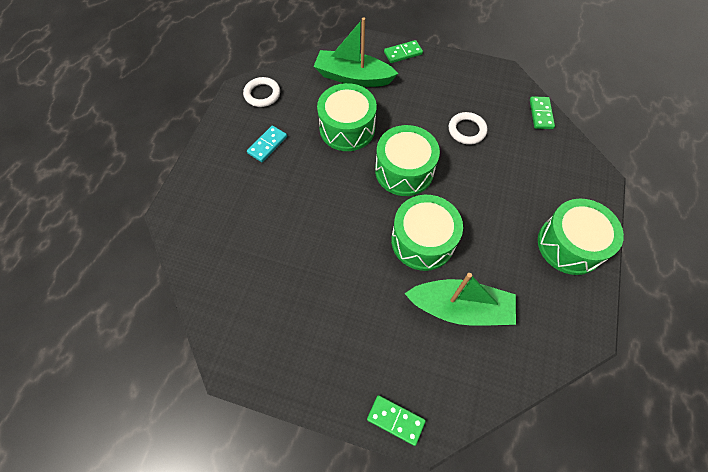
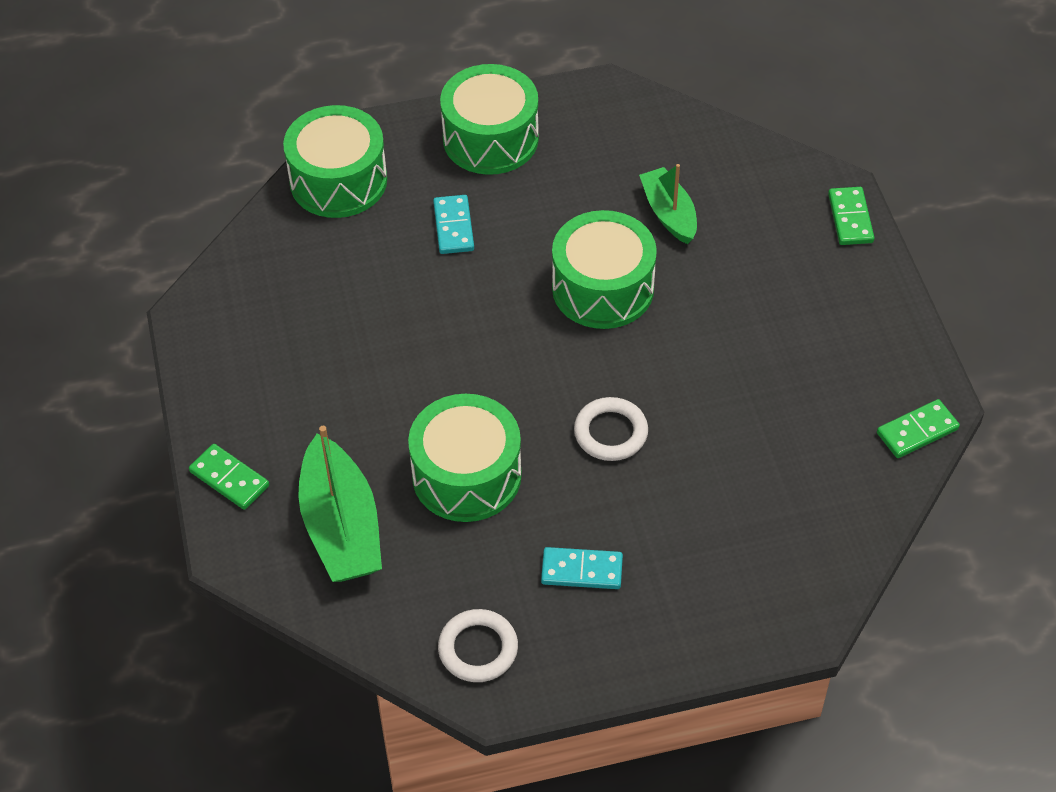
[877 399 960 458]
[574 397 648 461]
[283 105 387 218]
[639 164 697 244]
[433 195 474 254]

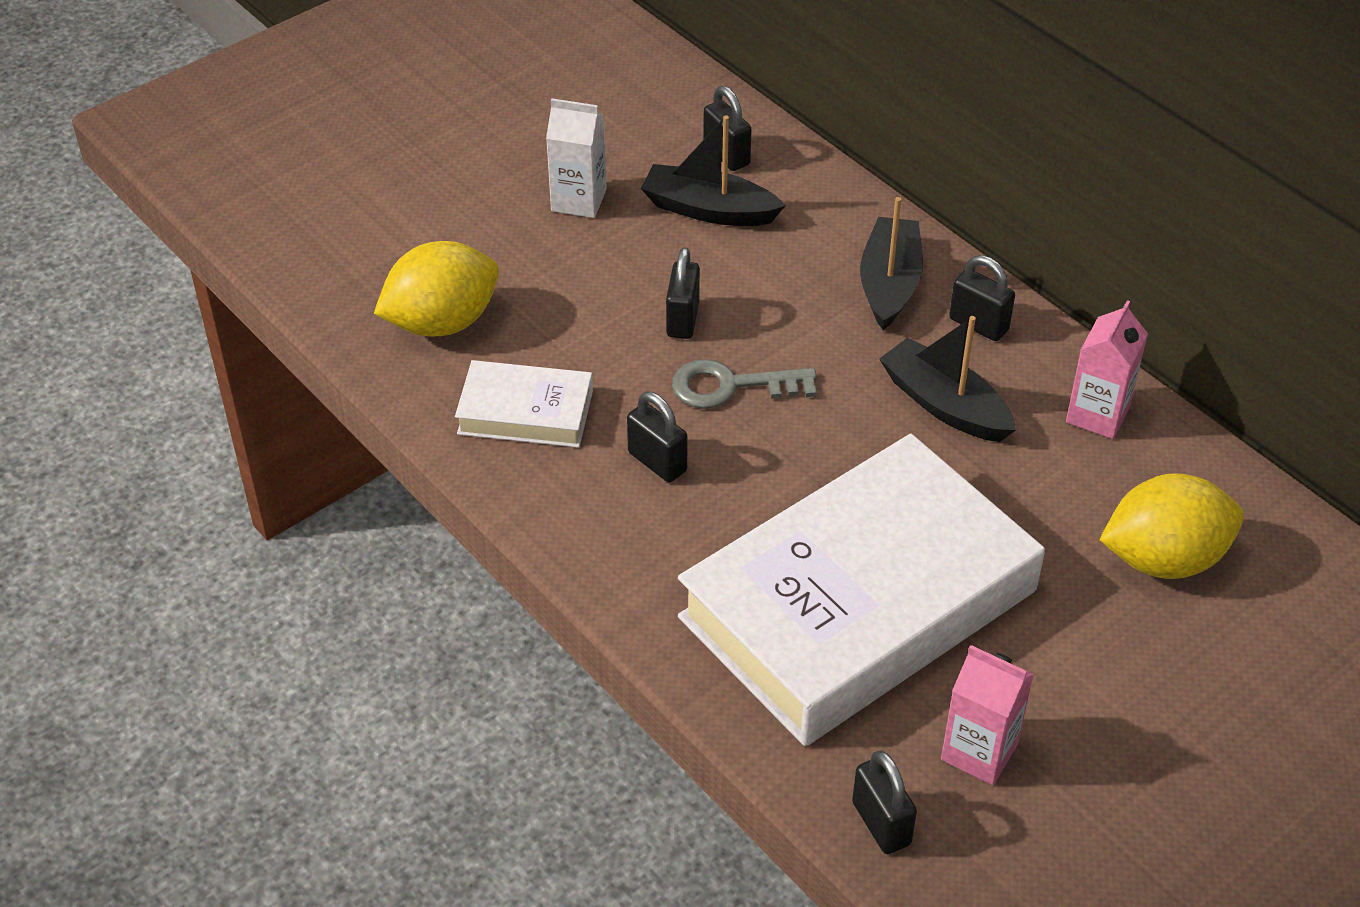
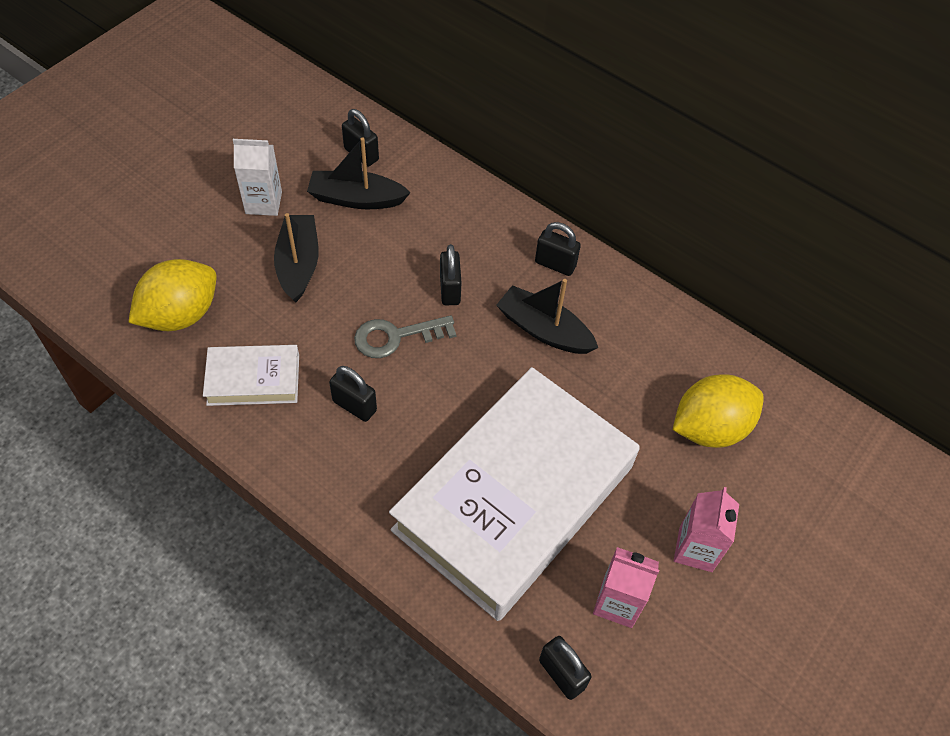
[274 213 318 303]
[440 244 462 305]
[674 487 739 572]

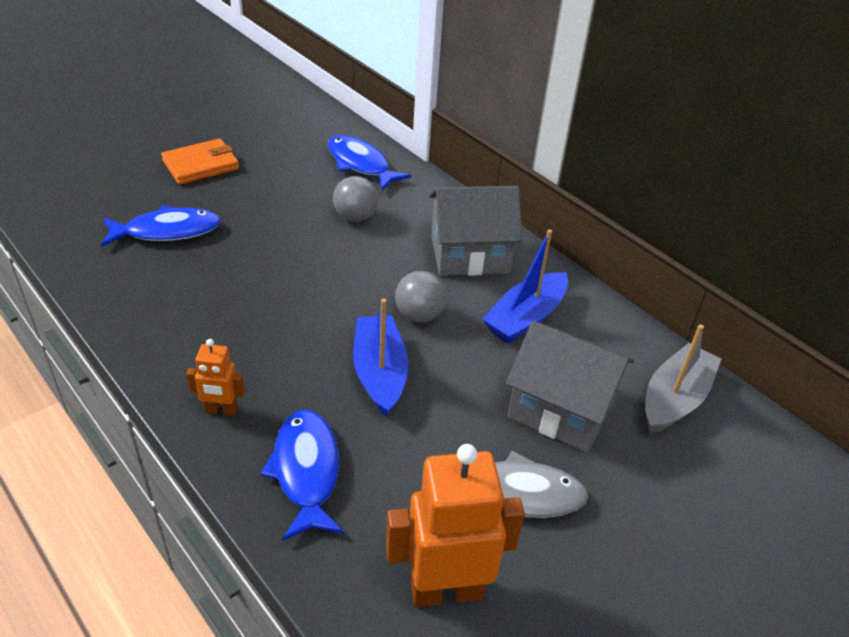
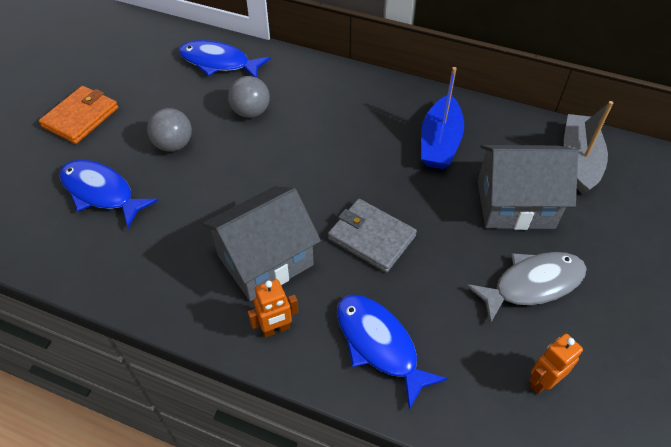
[202 186 321 301]
[60 160 158 228]
[147 108 192 152]
[328 199 417 273]
[529 334 583 394]

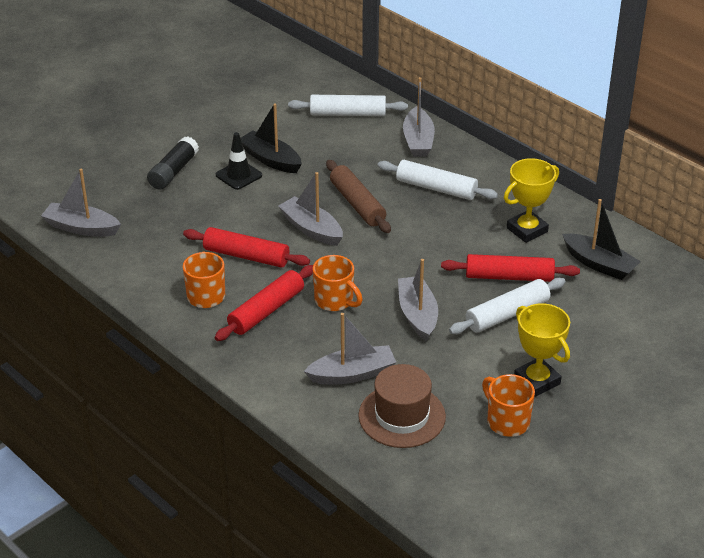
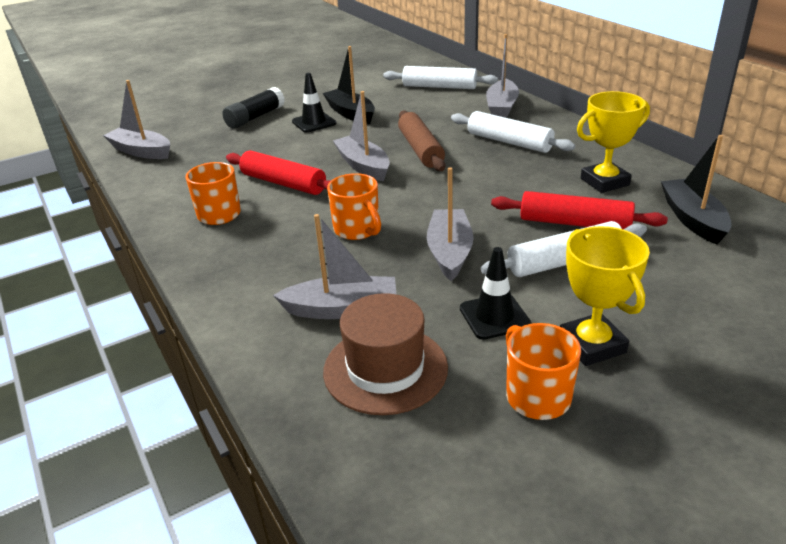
[661 135 732 245]
[215 265 313 341] (first image)
[460 247 531 340]

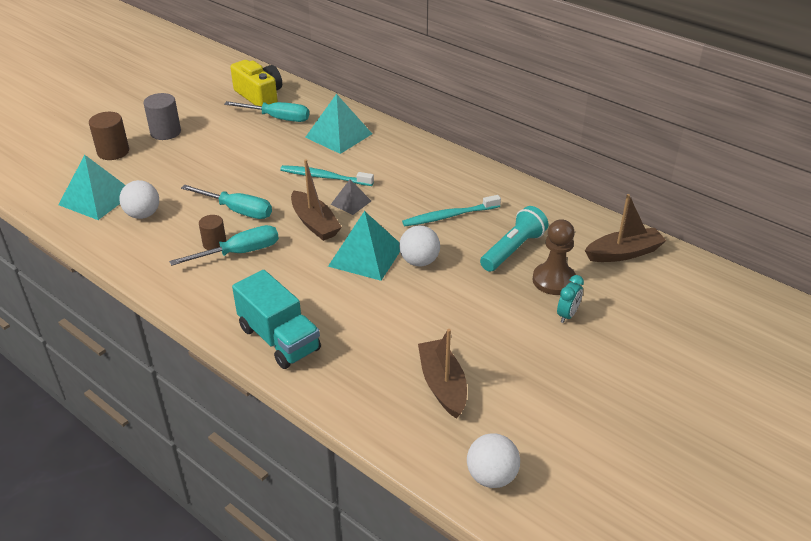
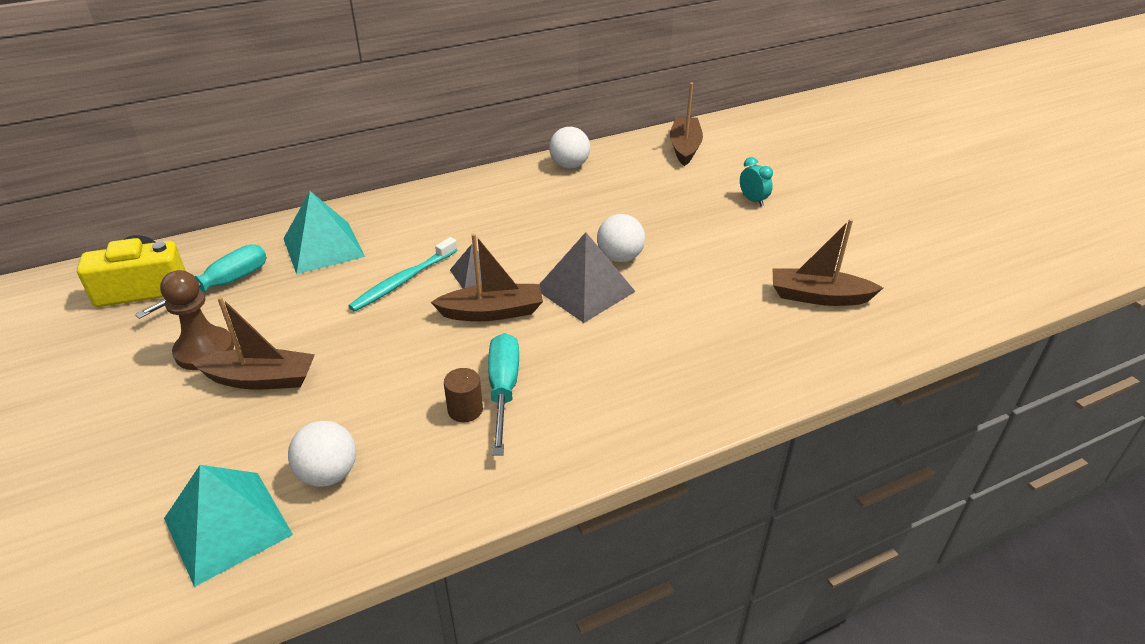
[144 93 181 140] (first image)
[89 112 129 160] (first image)
[181 185 272 219] (first image)
[402 195 501 226] (first image)
[480 206 548 272] (first image)
[540 232 636 323]
[160 270 234 370]
[232 270 321 369] (first image)
[549 127 590 169]
[191 297 315 389]

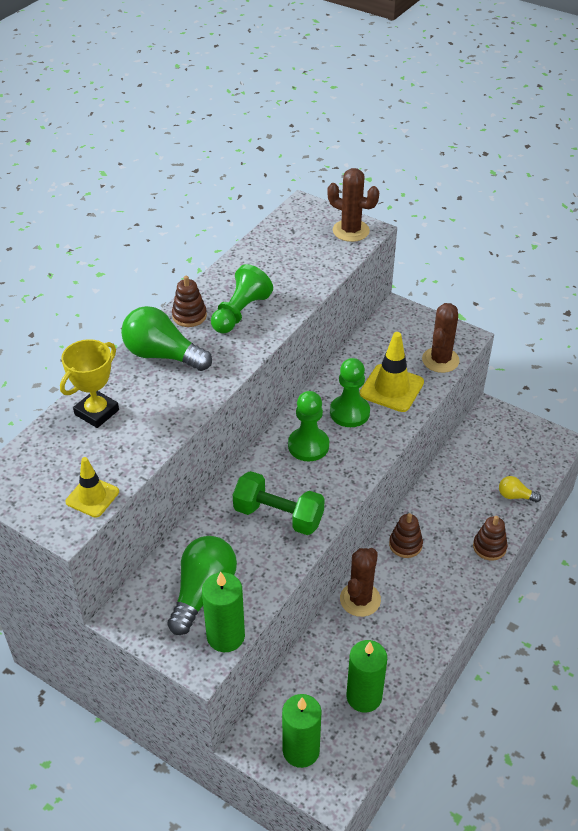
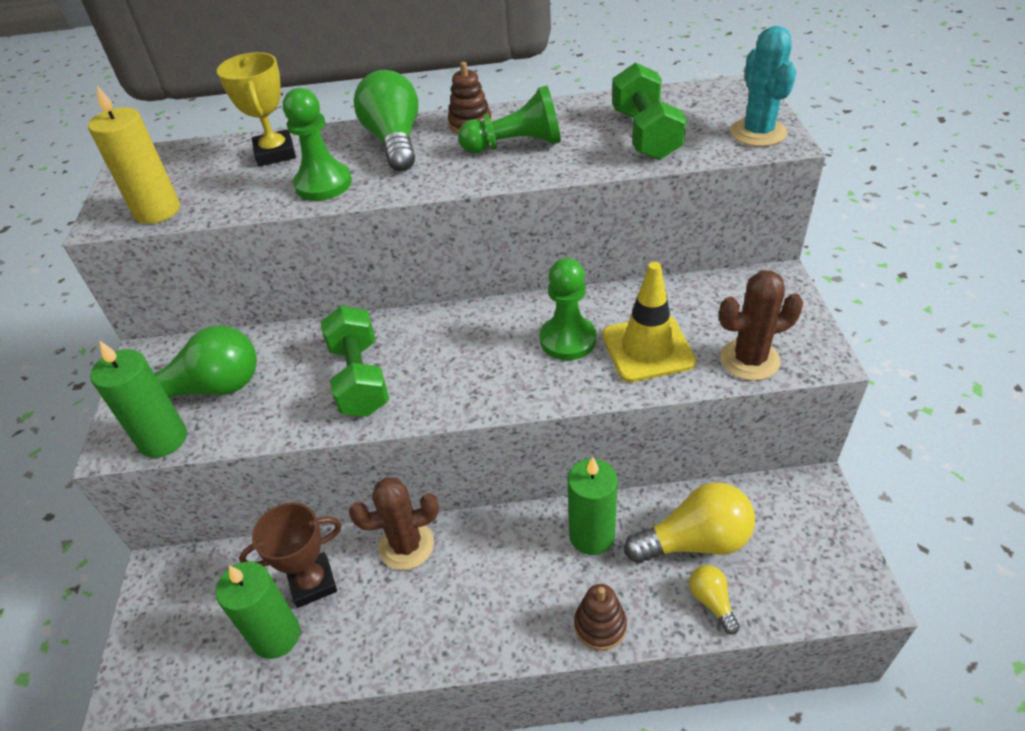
[731 26 796 147]
[217 52 296 166]
[283 88 352 201]
[88 86 180 224]
[389 513 423 558] (first image)
[568 457 618 555]
[612 62 687 160]
[624 482 755 563]
[239 502 342 608]

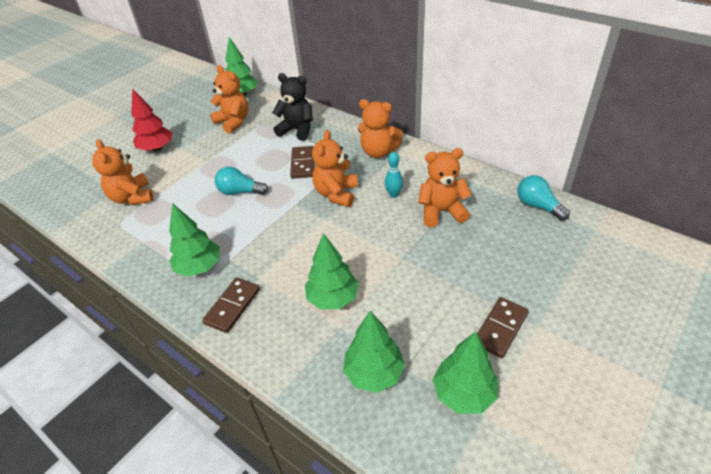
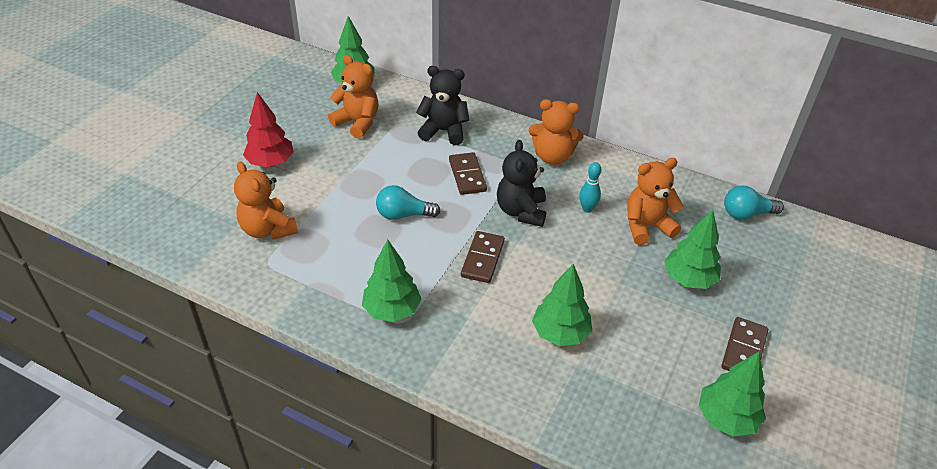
[497 140 546 227]
[724 186 784 220]
[461 231 505 283]
[664 210 721 289]

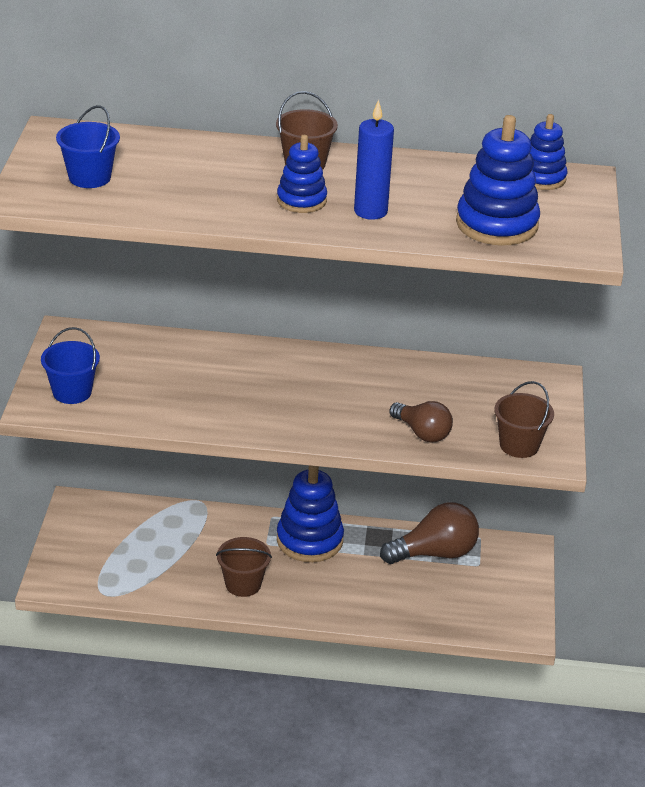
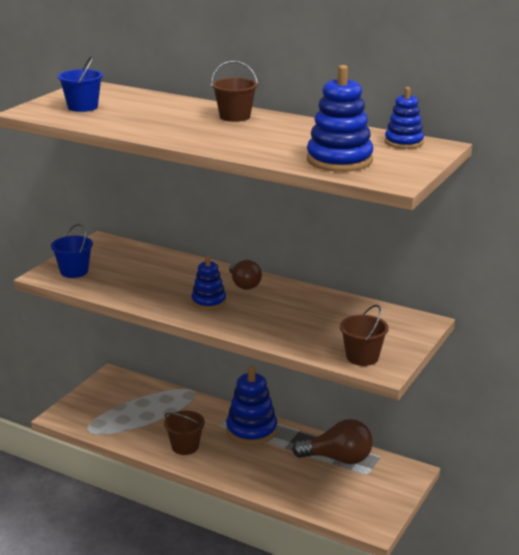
[354 100 394 220] (first image)
[191 256 226 310]
[229 260 262 290]

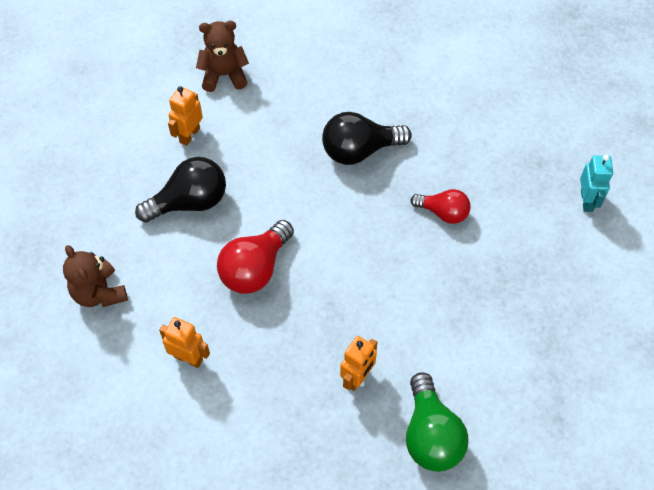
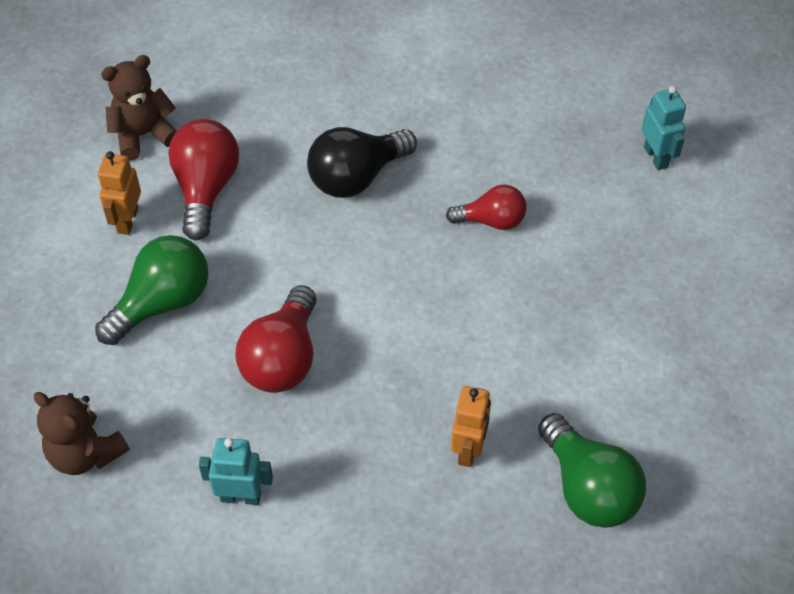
[95 235 209 345]
[199 438 273 505]
[168 119 239 240]

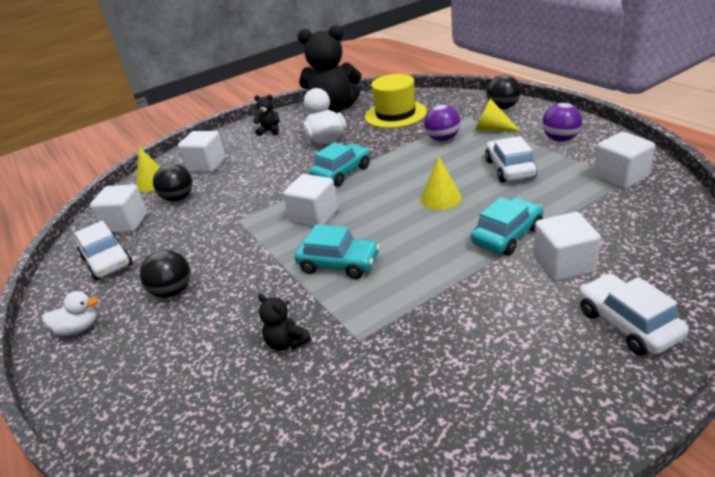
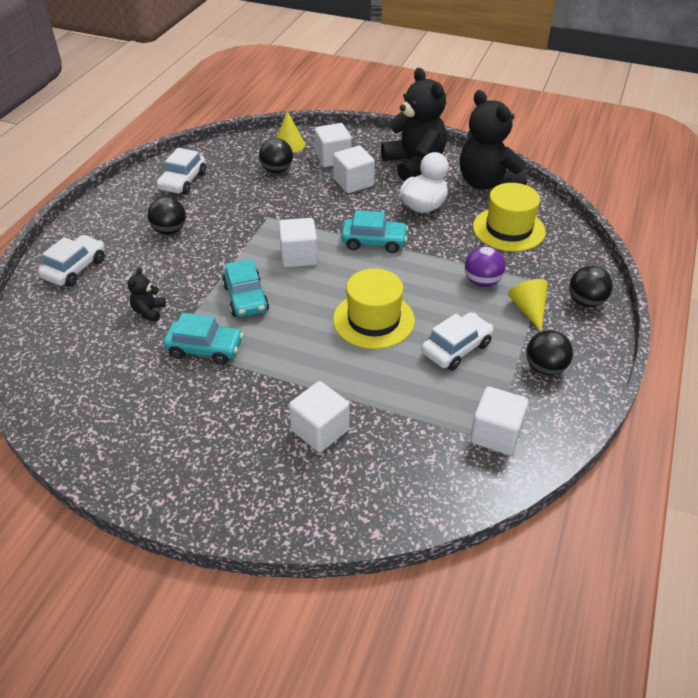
[381 68 447 181]
[526 330 573 376]
[333 268 415 349]
[333 146 375 193]
[163 313 243 365]
[38 235 105 287]
[42 291 98 335] (first image)

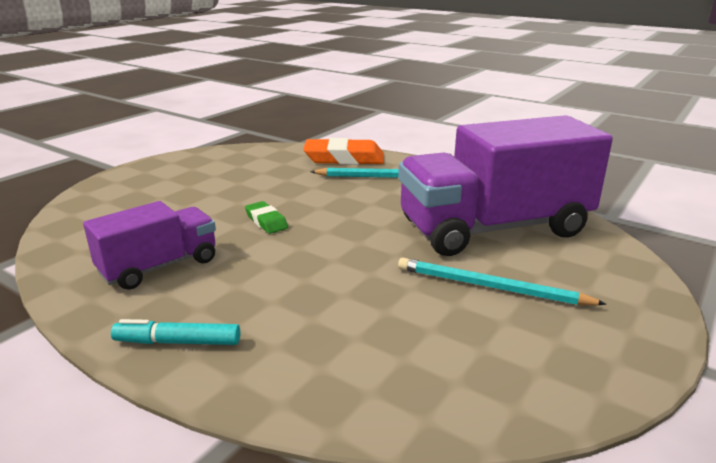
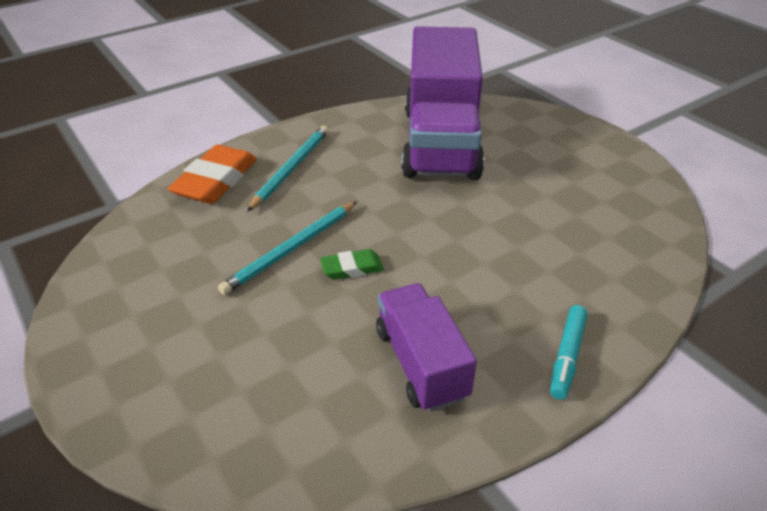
[218 202 357 295]

